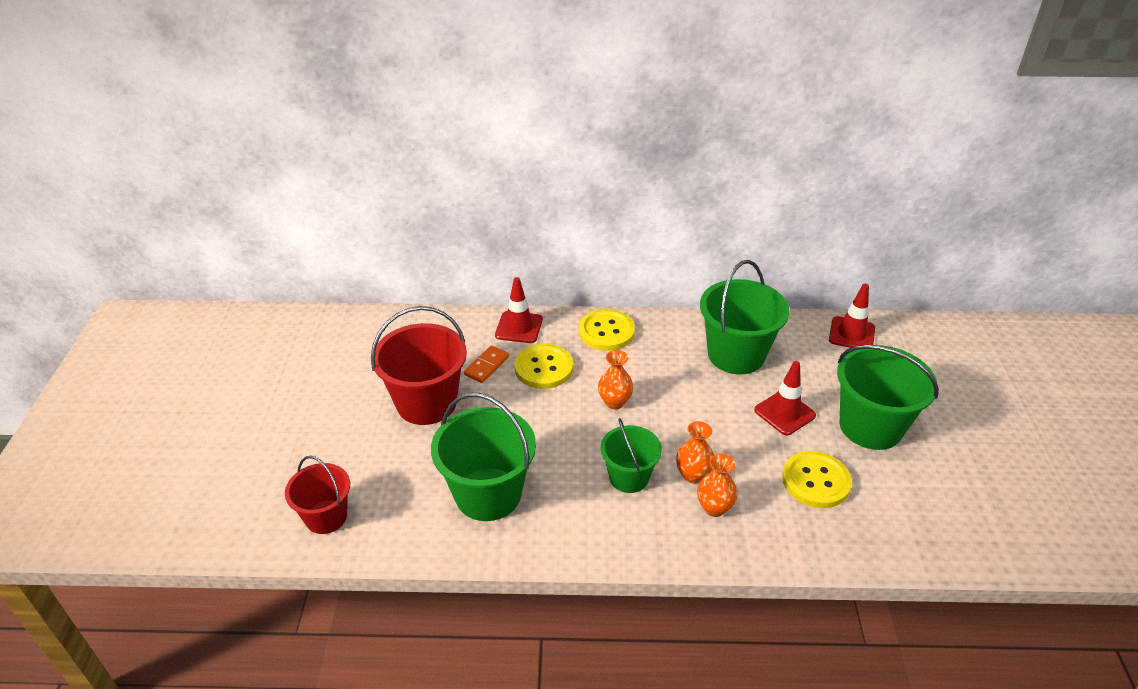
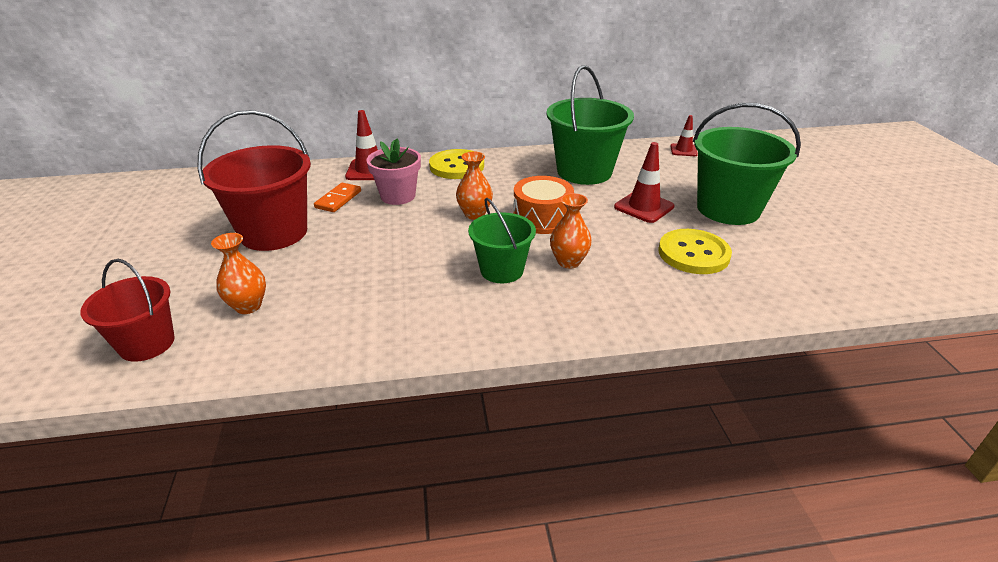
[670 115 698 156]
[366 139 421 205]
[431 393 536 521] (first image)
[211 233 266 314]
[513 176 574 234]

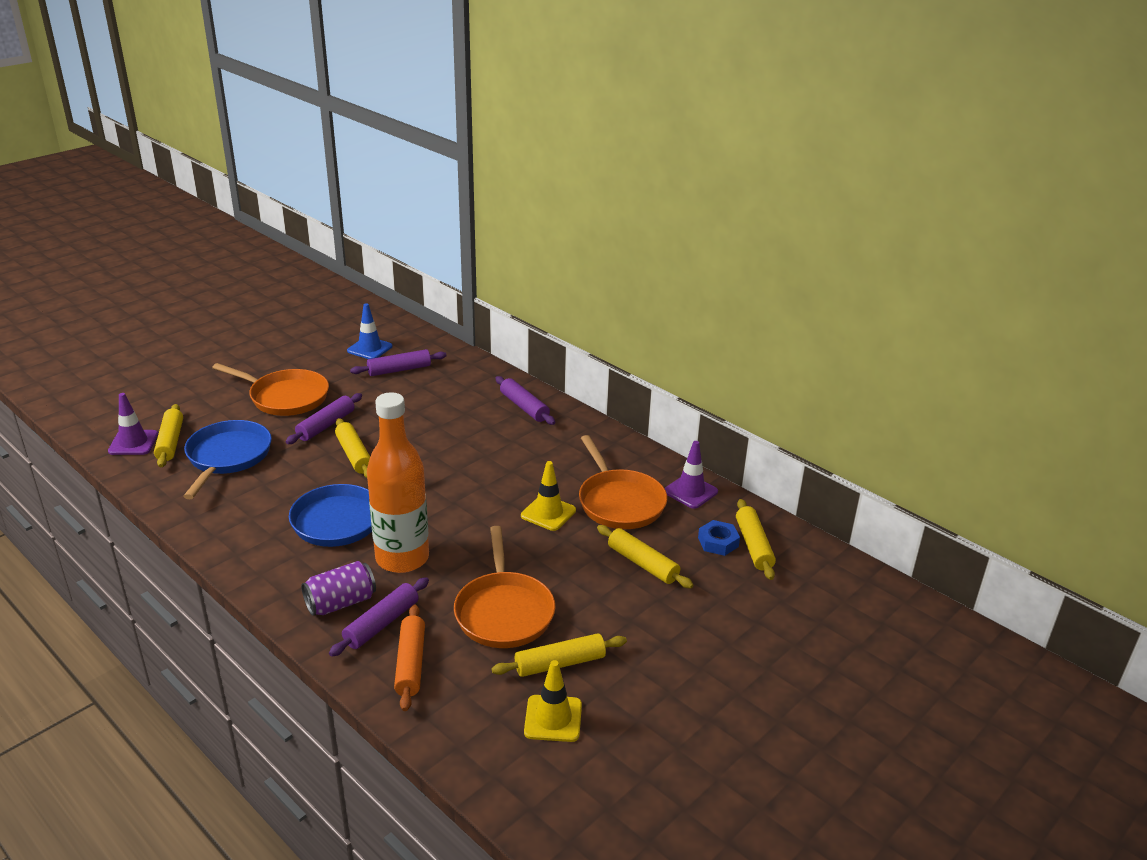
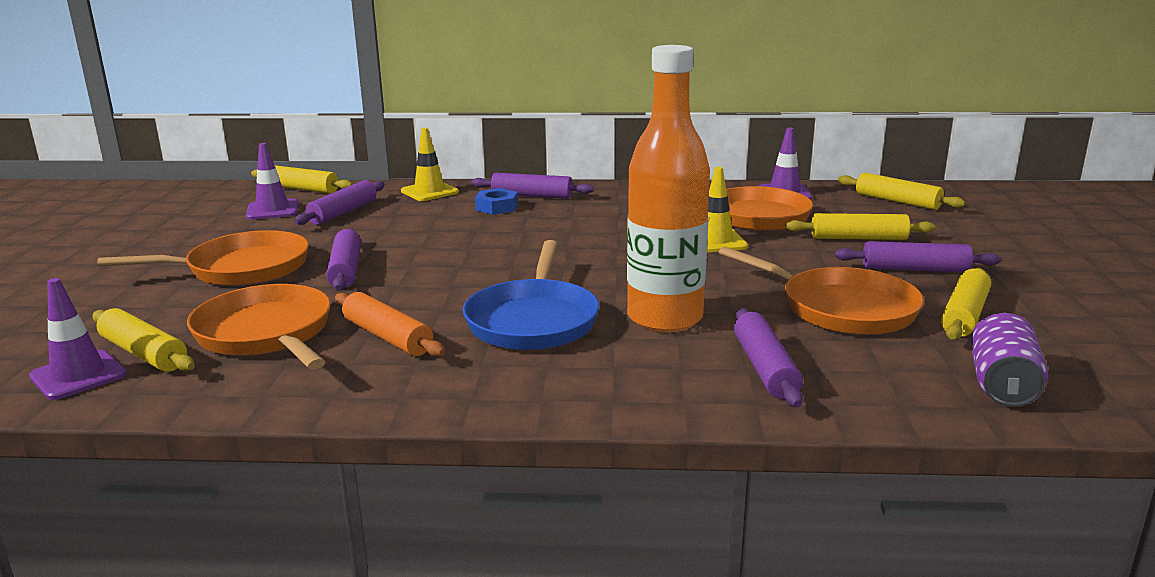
[246 143 298 220]
[251 165 353 194]
[187 284 331 370]
[475 188 518 215]
[970 313 1048 407]
[335 292 445 357]
[401 128 459 201]
[835 241 1001 272]

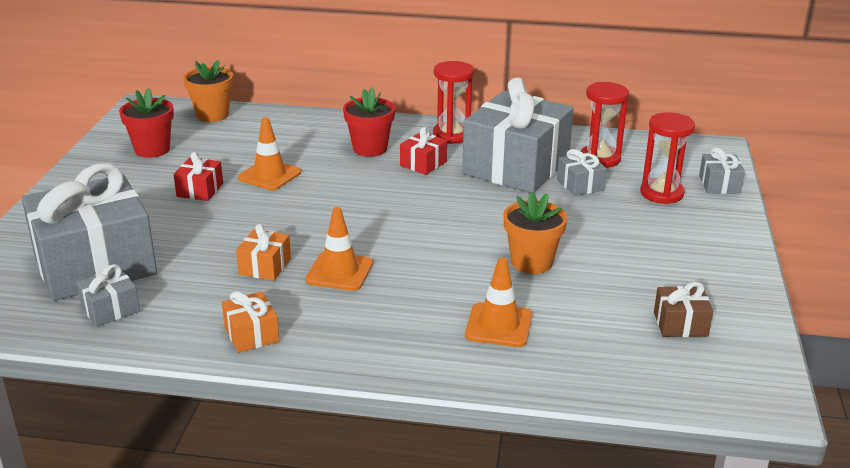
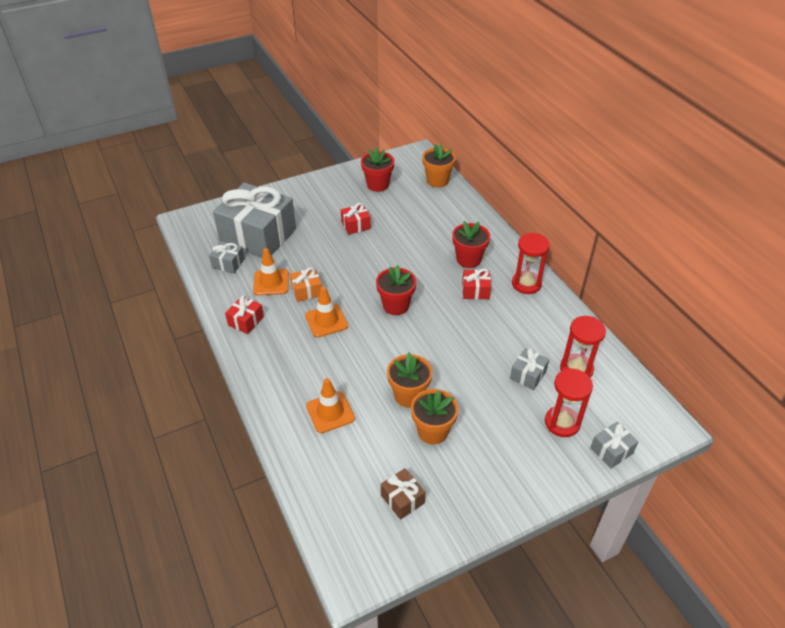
[462 77 574 193] (first image)
[253 248 289 295]
[225 295 264 334]
[376 265 416 315]
[411 389 458 444]

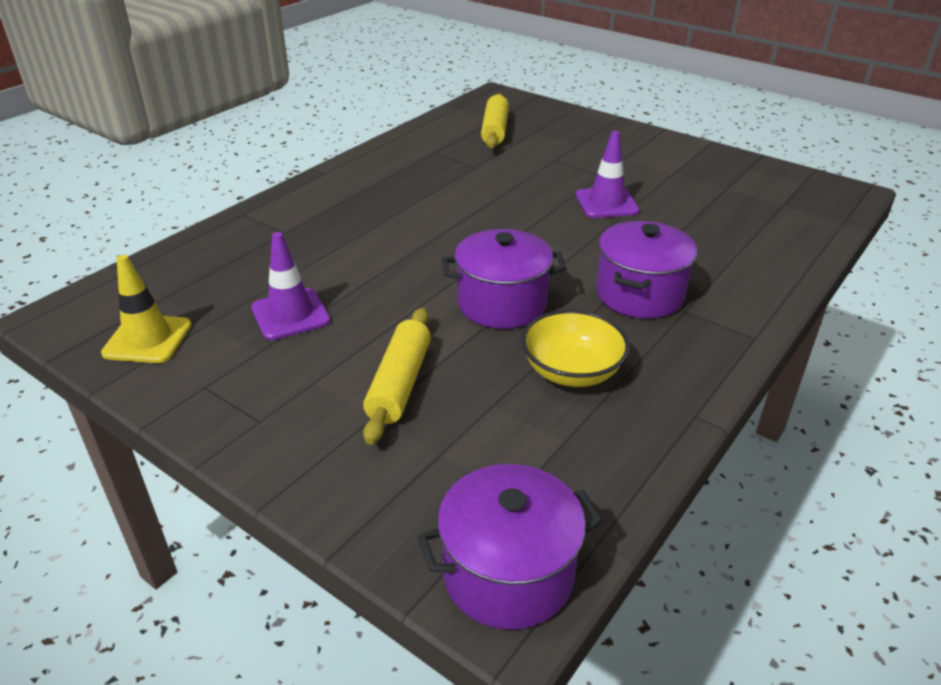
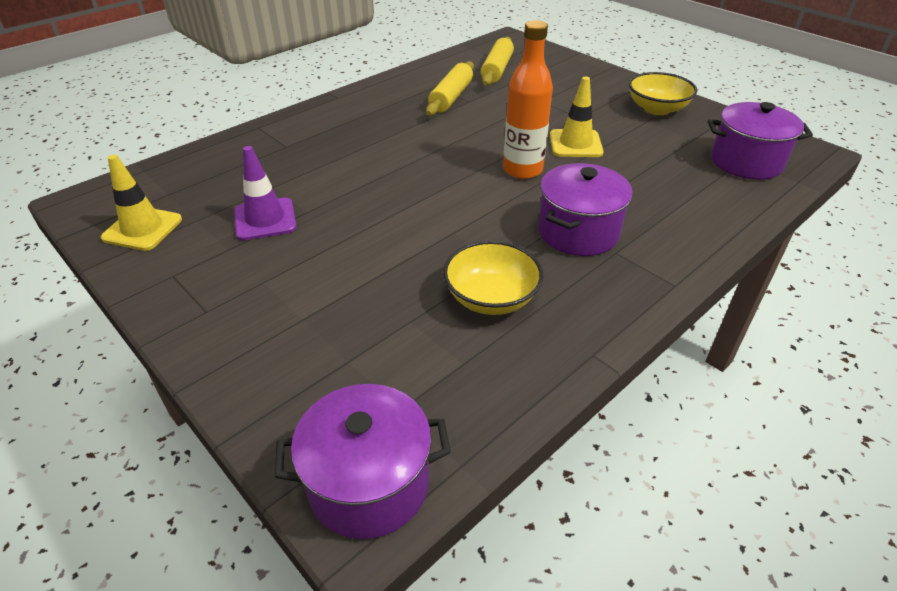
[550 77 604 157]
[708 102 813 180]
[426 61 474 116]
[503 20 553 179]
[629 72 697 115]

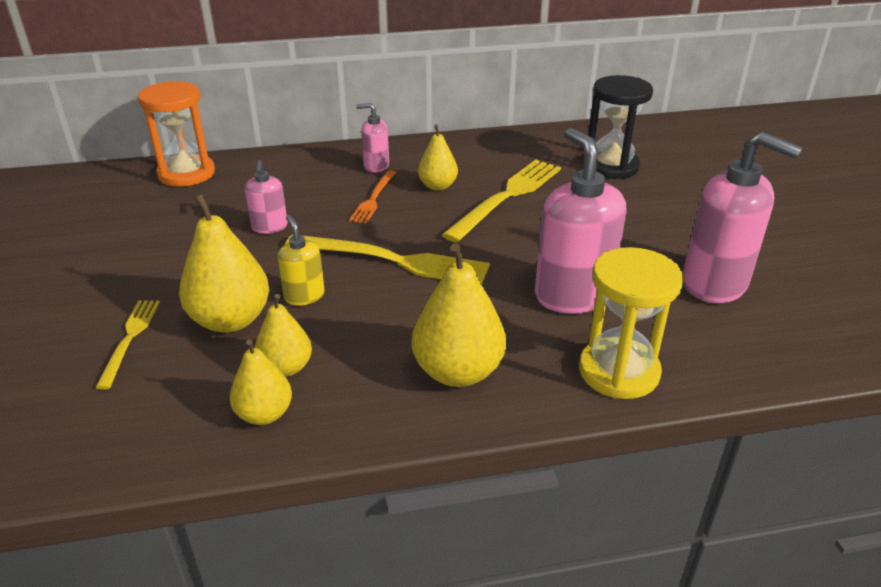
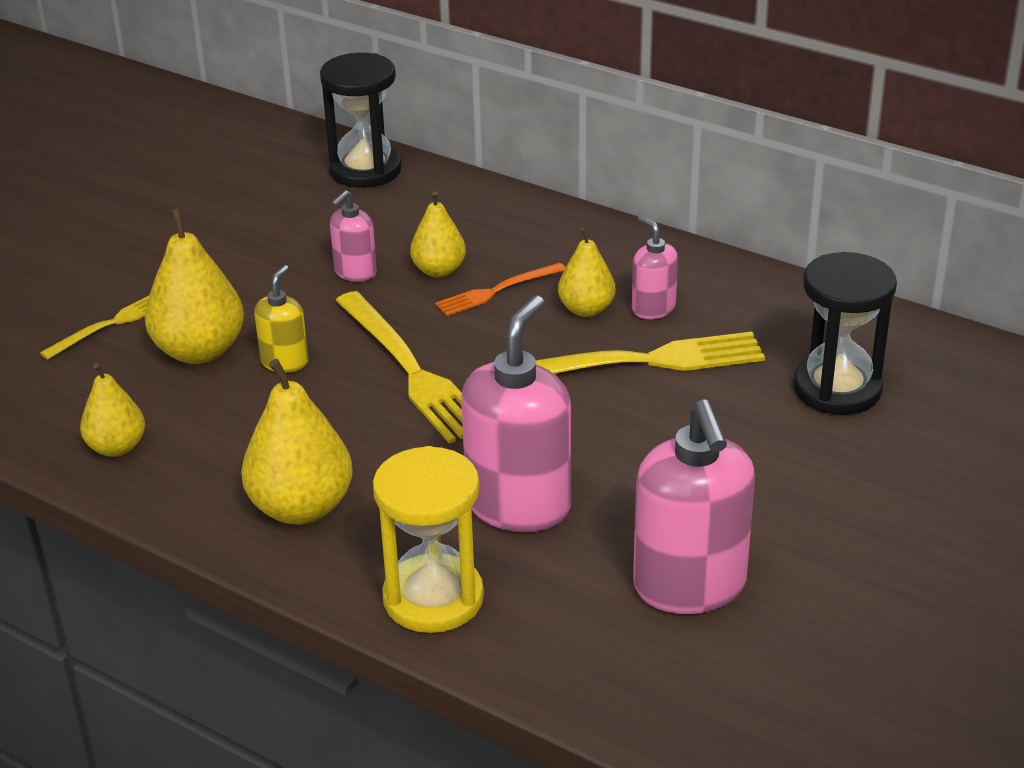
[320 53 402 188]
[632 216 678 319]
[410 191 466 277]

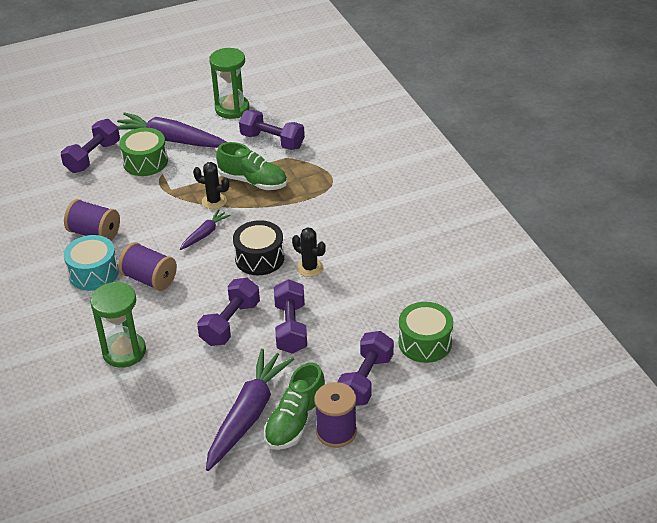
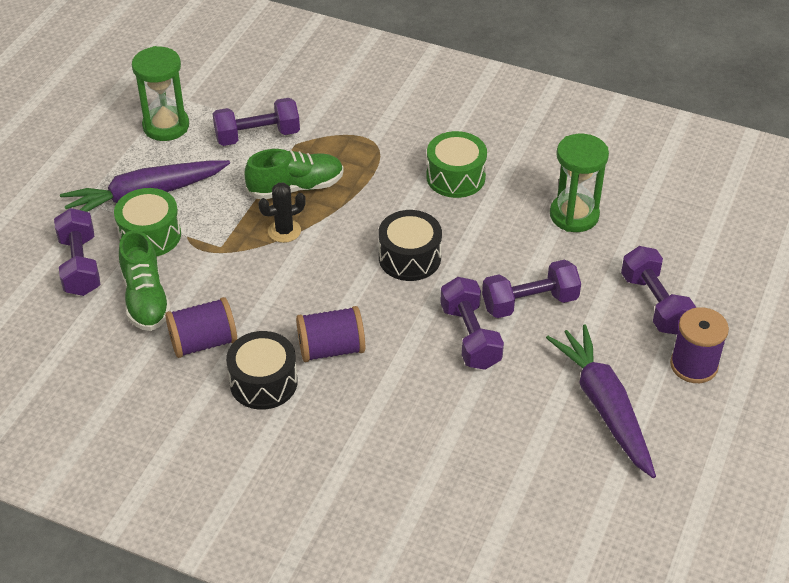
[180 210 231 250] (first image)
[292 227 326 277] (first image)
[226 331 298 410]
[482 260 581 318]
[550 134 609 232]
[426 131 487 198]
[119 230 171 331]

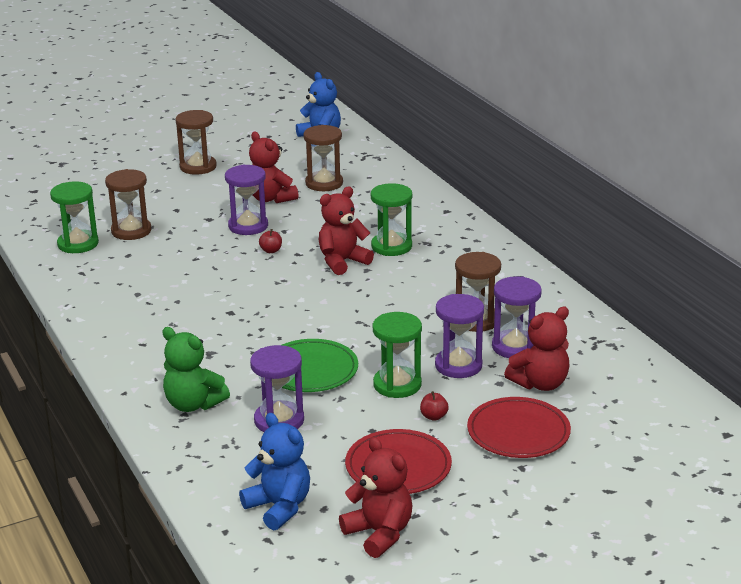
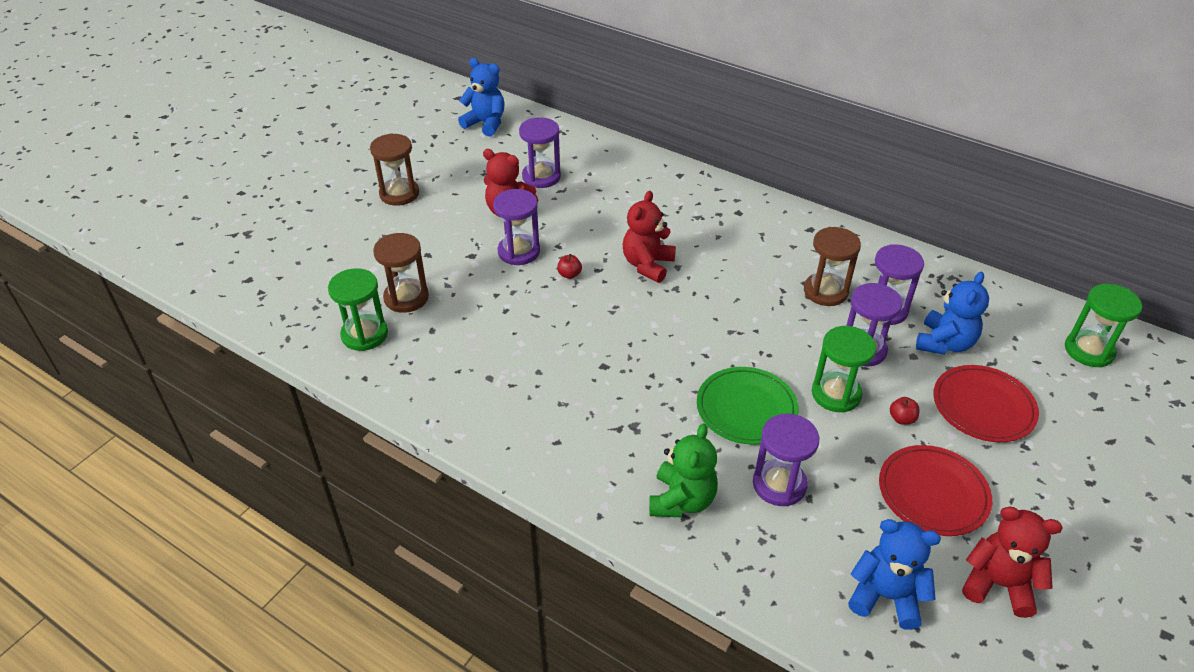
[519 117 561 188]
[1065 284 1142 367]
[916 272 989 355]
[649 423 718 517]

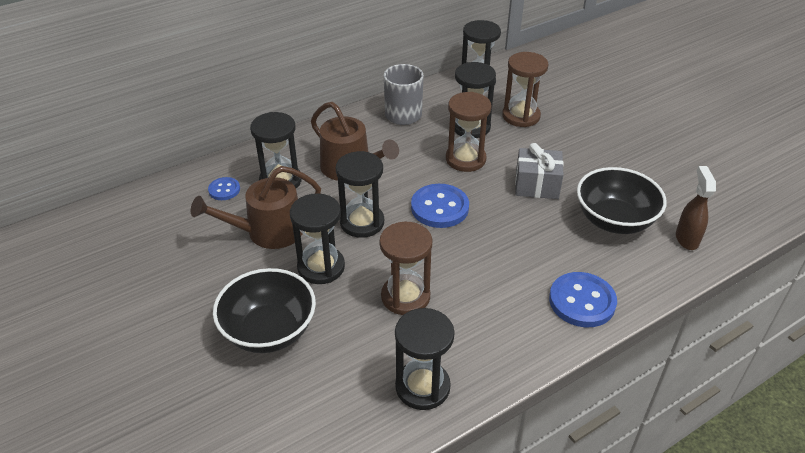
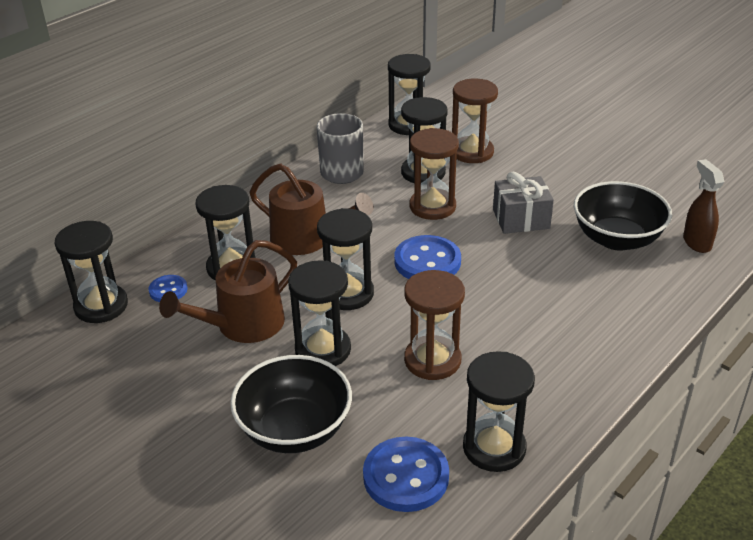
[363 437 449 512]
[55 221 128 323]

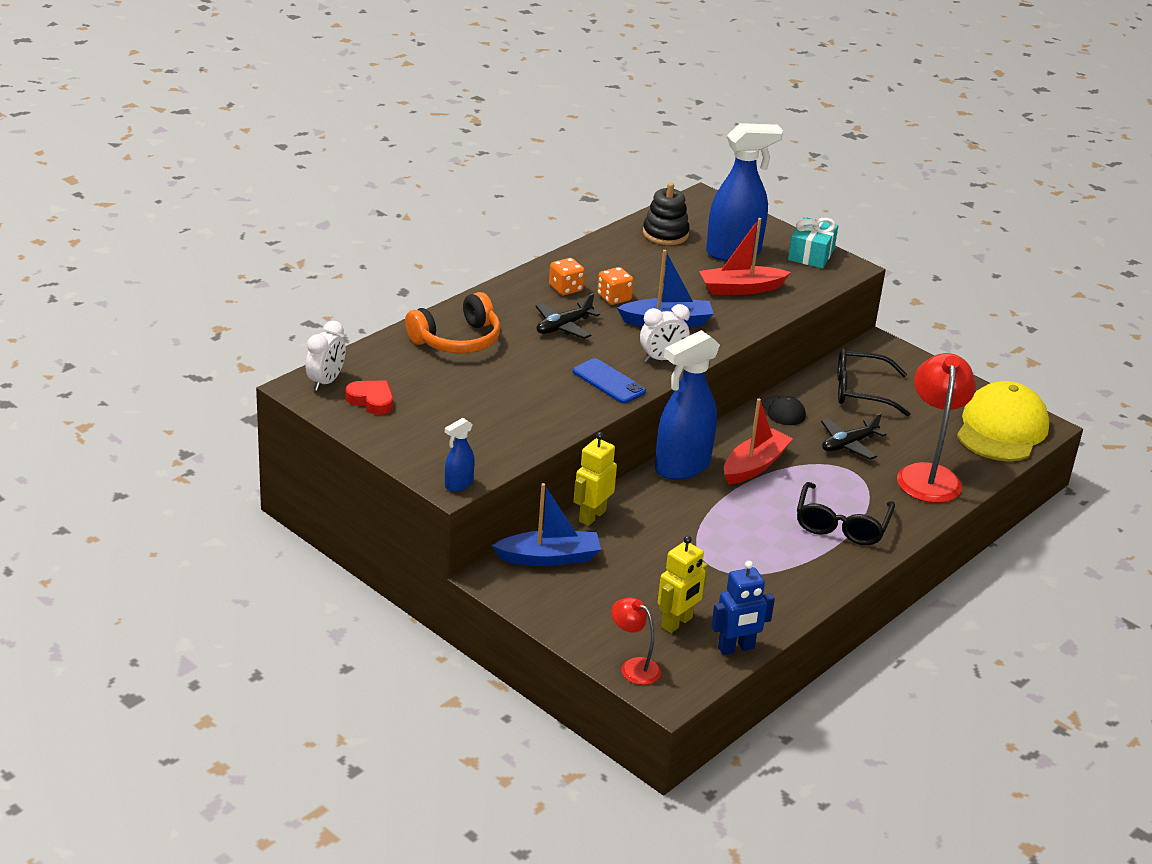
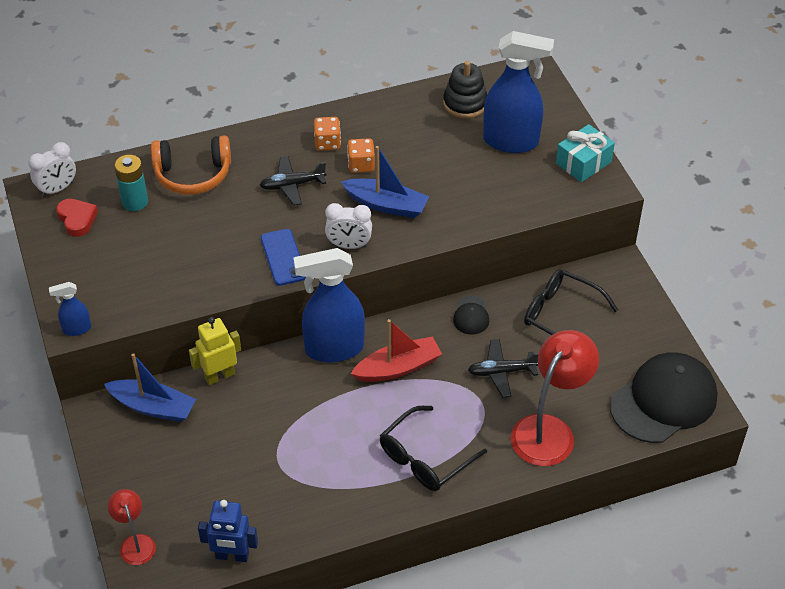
[699 218 791 295] (first image)
[610 352 718 443]
[658 536 708 633] (first image)
[114 155 148 211]

